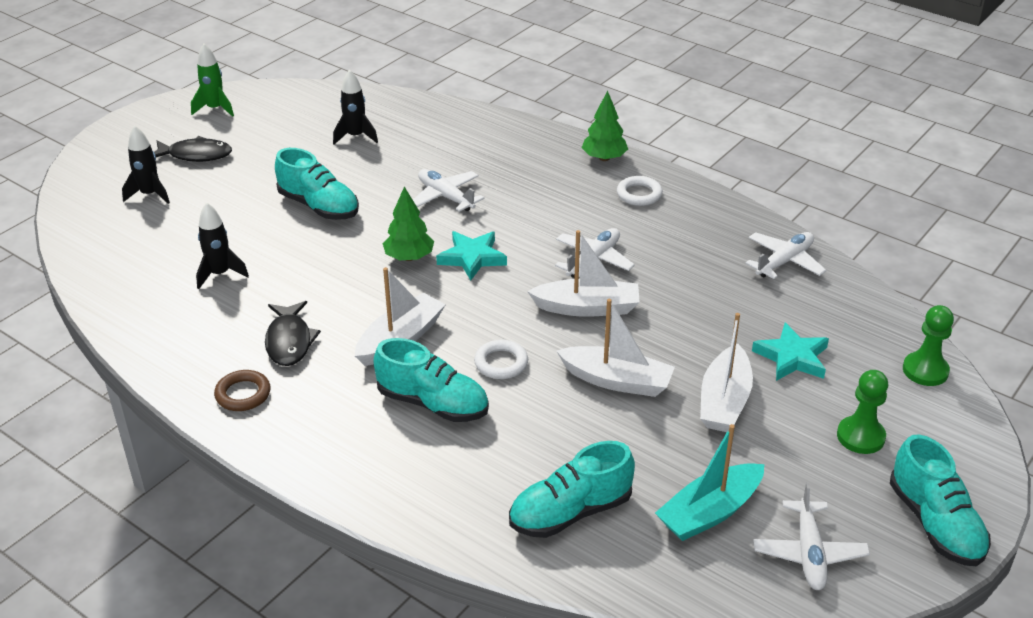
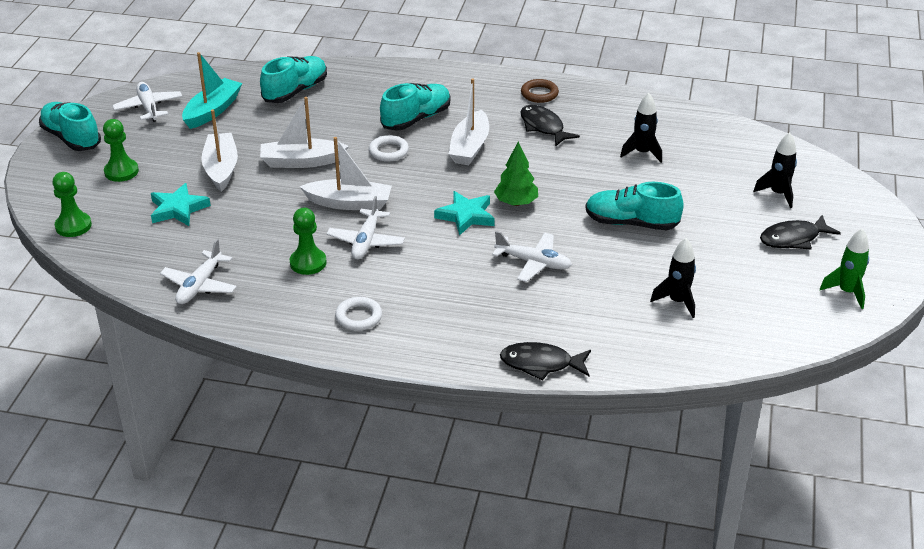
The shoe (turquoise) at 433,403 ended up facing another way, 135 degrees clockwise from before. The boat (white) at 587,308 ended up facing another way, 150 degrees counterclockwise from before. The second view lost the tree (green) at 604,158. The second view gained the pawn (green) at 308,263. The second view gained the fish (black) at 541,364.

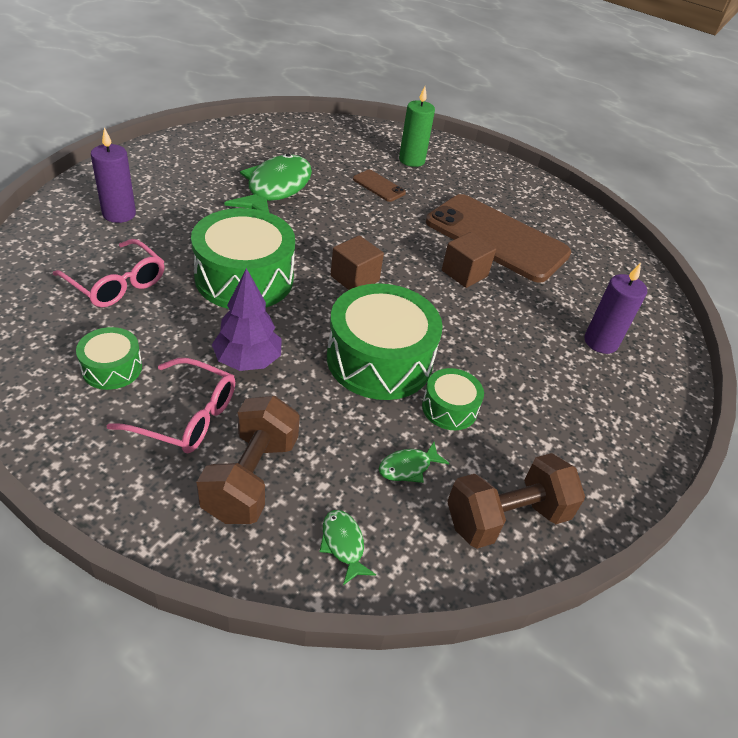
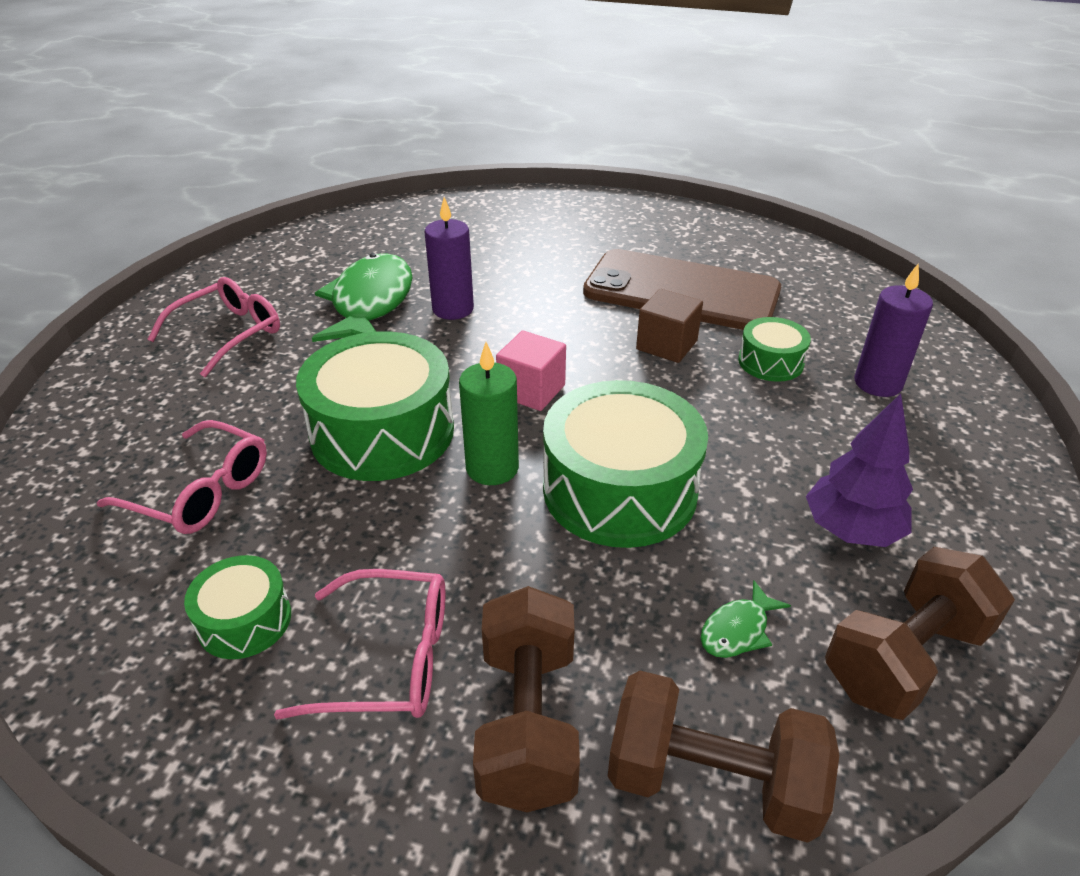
The candle (purple) ended up elsewhere, having gone from 119,214 to 453,309. The tree (purple) ended up elsewhere, having gone from 248,361 to 851,530. Where the fish (green) stood at 343,544, the dumbbell (brown) came to stand at 711,781. What was the cube (brown) at 354,278 turned into the cube (pink) at 531,390. The second view lost the phone (brown) at 378,186. The candle (green) ended up elsewhere, having gone from 411,160 to 492,468. The drum (green) ended up elsewhere, having gone from 449,408 to 770,362. The second view gained the glasses (pink) at 229,334.

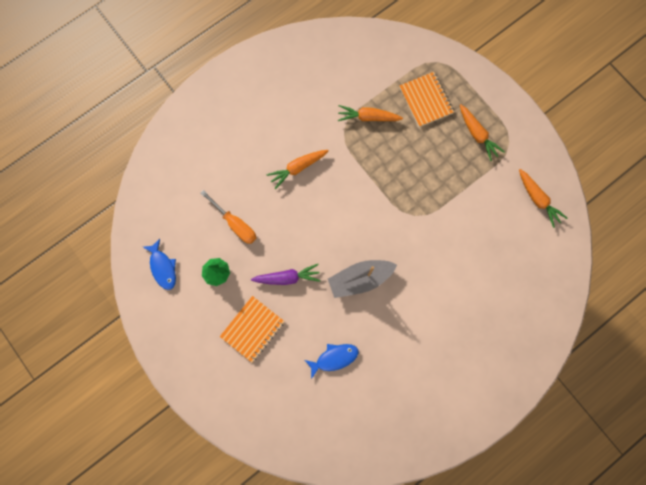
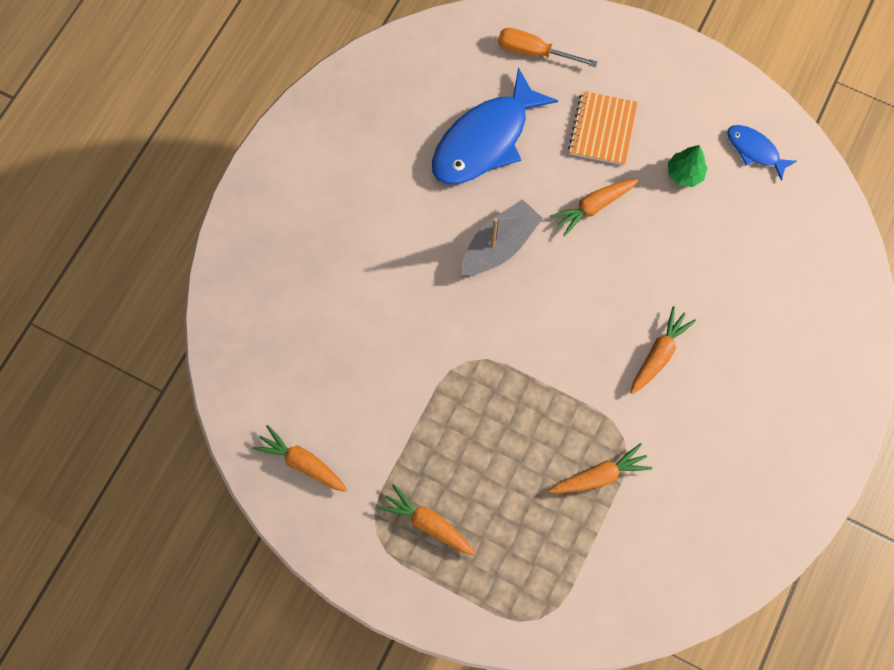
The screwdriver (orange) ended up elsewhere, having gone from 235,224 to 534,52. What was the carrot (purple) at 287,277 turned into the carrot (orange) at 593,206. The size of the fish (blue) at 334,358 changed by a factor of 2.01. The second view lost the notebook (orange) at 425,100.

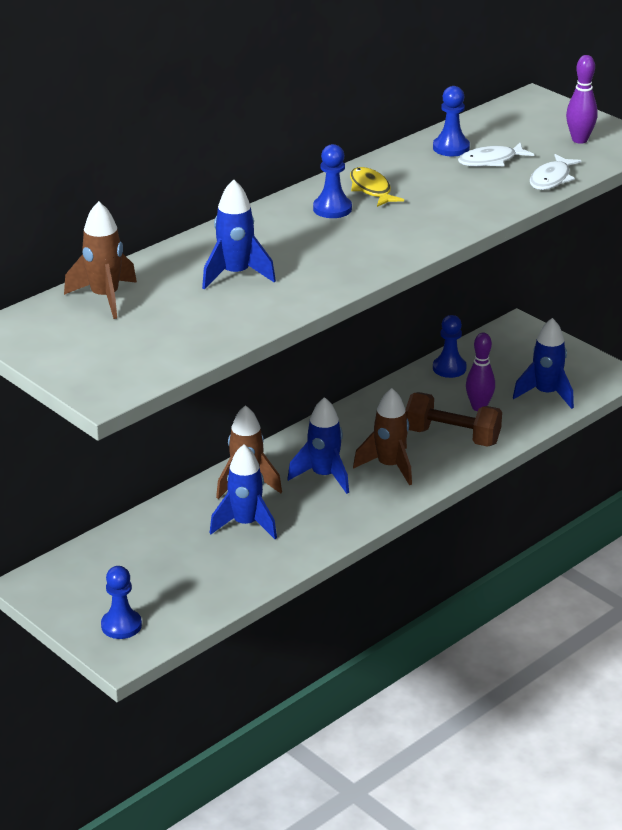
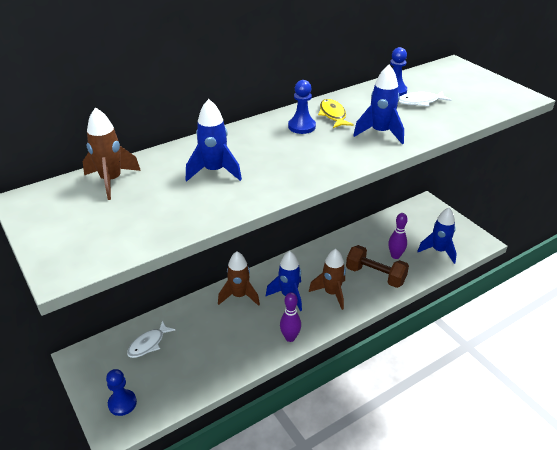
The rocket (blue) ended up elsewhere, having gone from 245,524 to 380,133. The second view lost the pawn (blue) at 449,368. The fish (white) ended up elsewhere, having gone from 551,179 to 148,344. The bowling pin (purple) ended up elsewhere, having gone from 579,140 to 290,337.

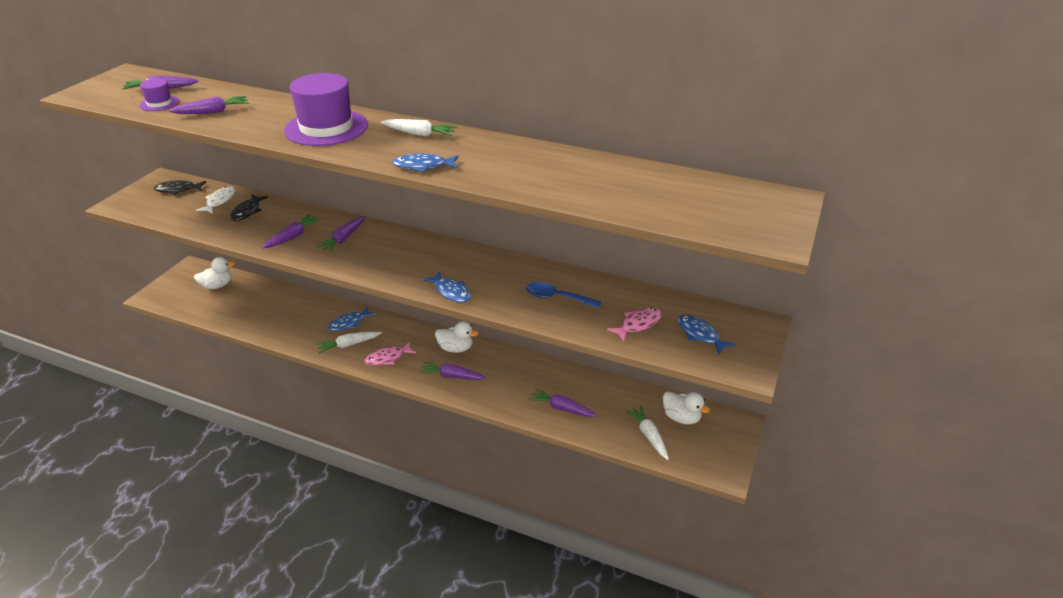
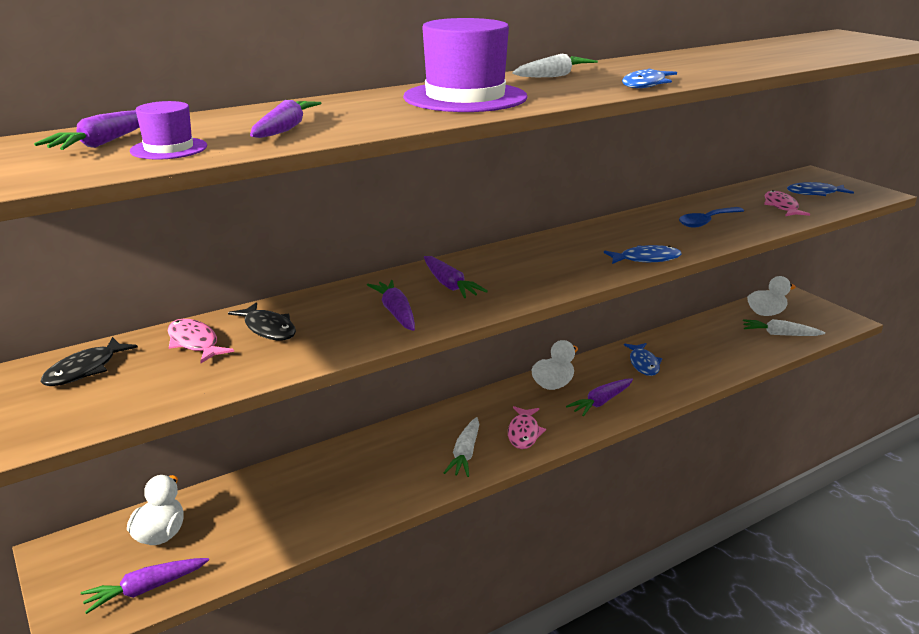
What was the fish (white) at 220,201 turned into the fish (pink) at 194,343. The fish (blue) ended up elsewhere, having gone from 349,323 to 643,364. The carrot (purple) ended up elsewhere, having gone from 561,408 to 145,589.

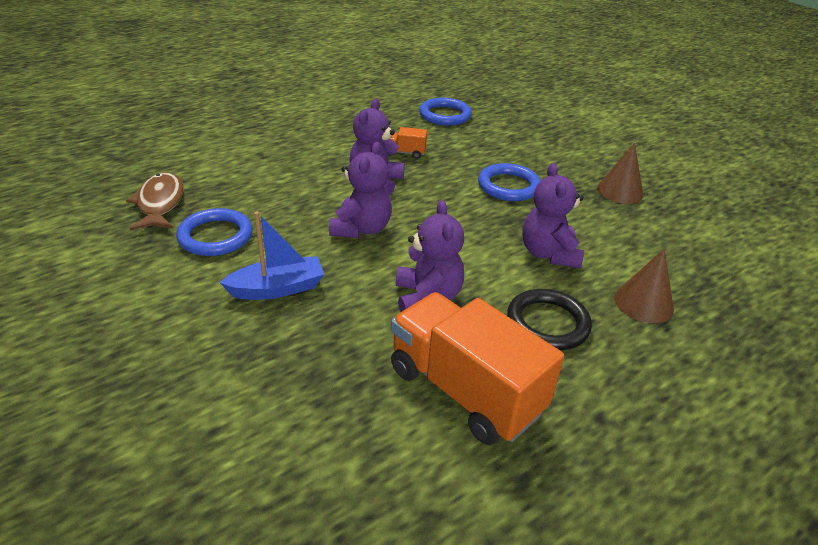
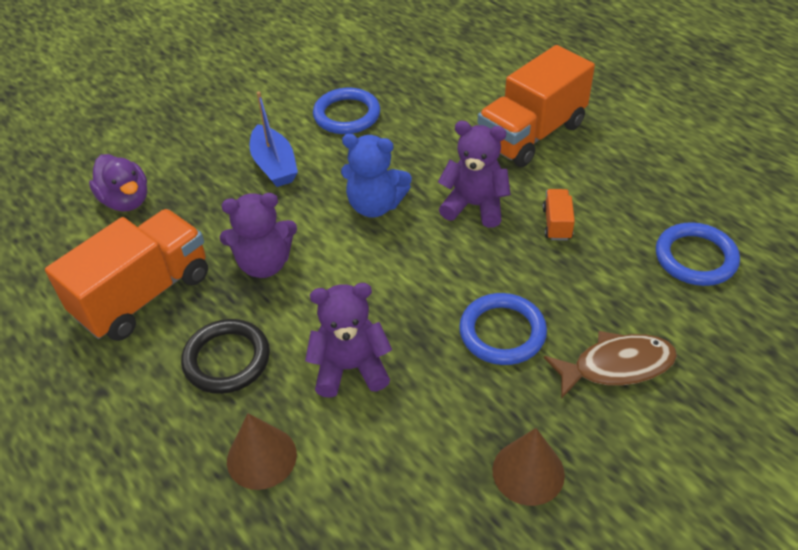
The fish (brown) ended up elsewhere, having gone from 160,203 to 616,366. What was the teddy bear (purple) at 361,229 turned into the teddy bear (blue) at 375,205. The second view gained the duck (purple) at 126,200. The second view gained the truck (orange) at 531,134.

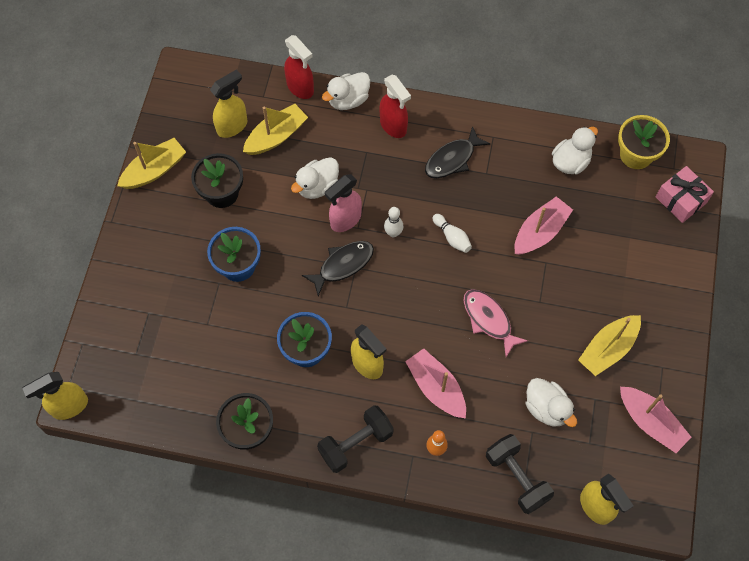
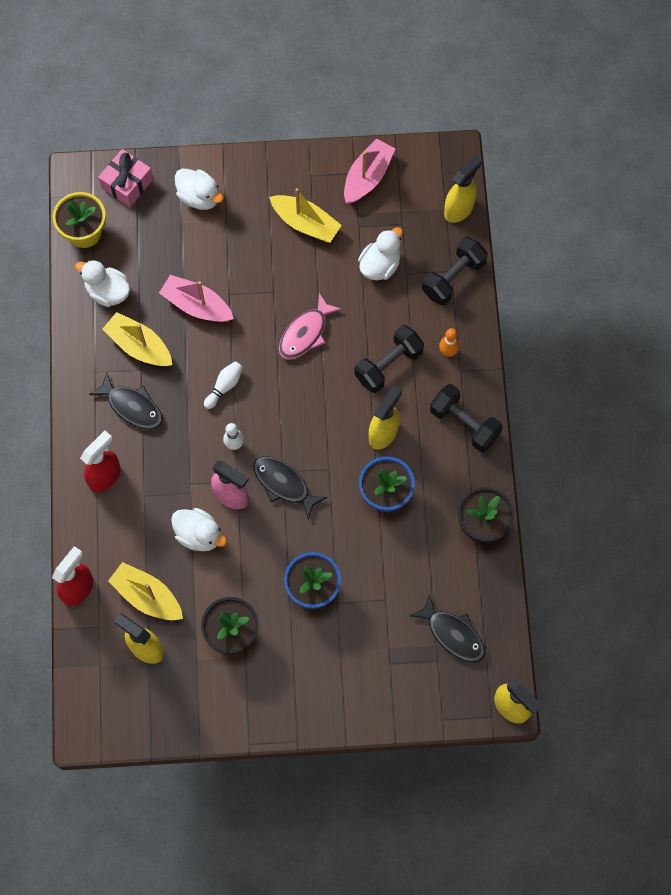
The boat (yellow) ended up elsewhere, having gone from 154,170 to 139,346. The duck (white) ended up elsewhere, having gone from 348,100 to 199,197. Where the boat (pink) stood at 436,388, the dumbbell (black) came to stand at 388,365. The second view gained the fish (black) at 453,634.

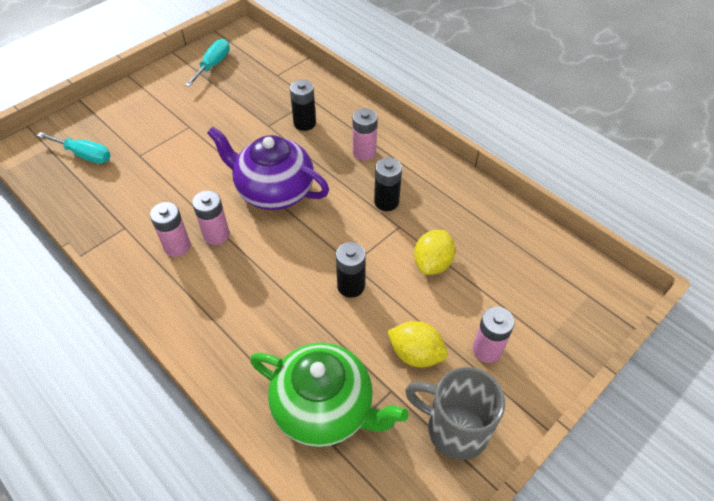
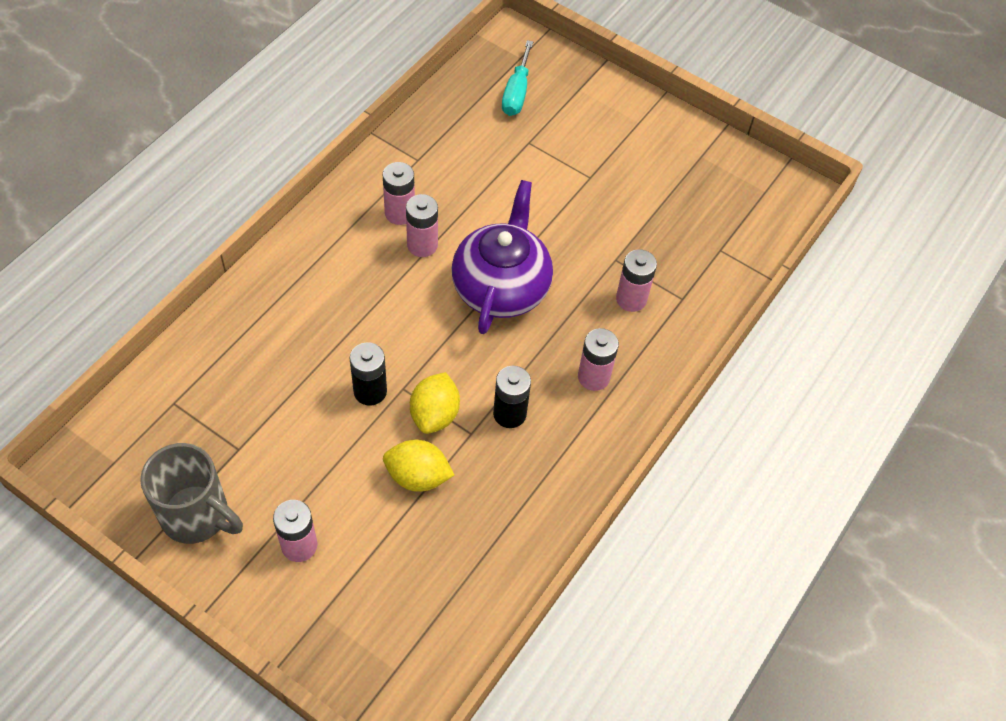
The second view lost the screwdriver (turquoise) at 213,65. The second view lost the teapot (green) at 324,408. What was the battery (black) at 304,123 turned into the battery (pink) at 631,299. The lemon (yellow) ended up elsewhere, having gone from 416,354 to 434,414. The mug (grey) at 454,429 ended up facing another way, 105 degrees clockwise from before.

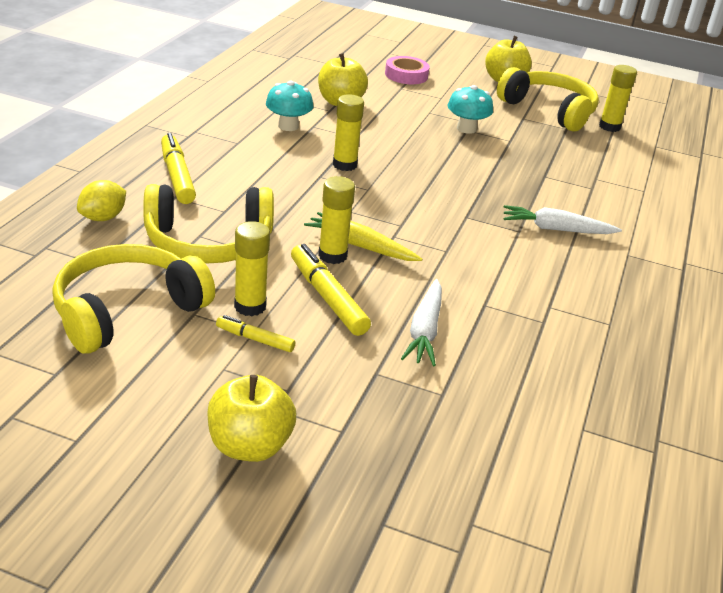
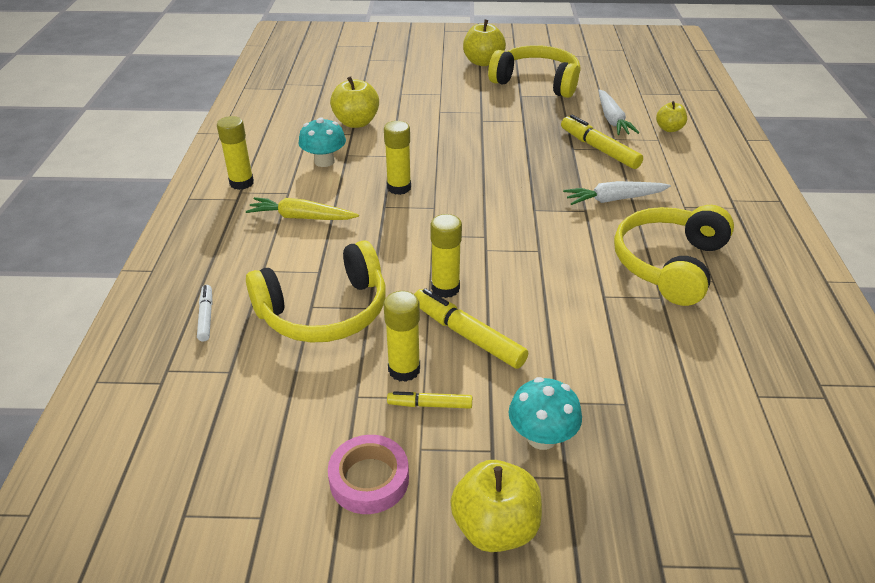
The headphones (yellow) ended up elsewhere, having gone from 127,311 to 669,264. Where the lemon (yellow) stood at 103,218, the marker (white) came to stand at 206,317. The marker (yellow) ended up elsewhere, having gone from 177,176 to 599,149. The carrot (yellow) ended up elsewhere, having gone from 361,246 to 302,217. The tape (pink) ended up elsewhere, having gone from 406,75 to 369,479. The carrot (white) ended up elsewhere, having gone from 425,330 to 612,119. The mushroom (turquoise) ended up elsewhere, having gone from 466,129 to 541,437. The glue stick (yellow) ended up elsewhere, having gone from 609,127 to 241,183. The second view gained the apple (yellow) at 669,129.

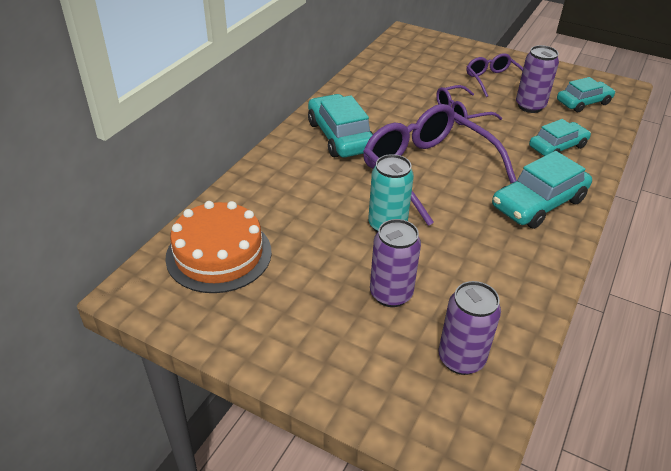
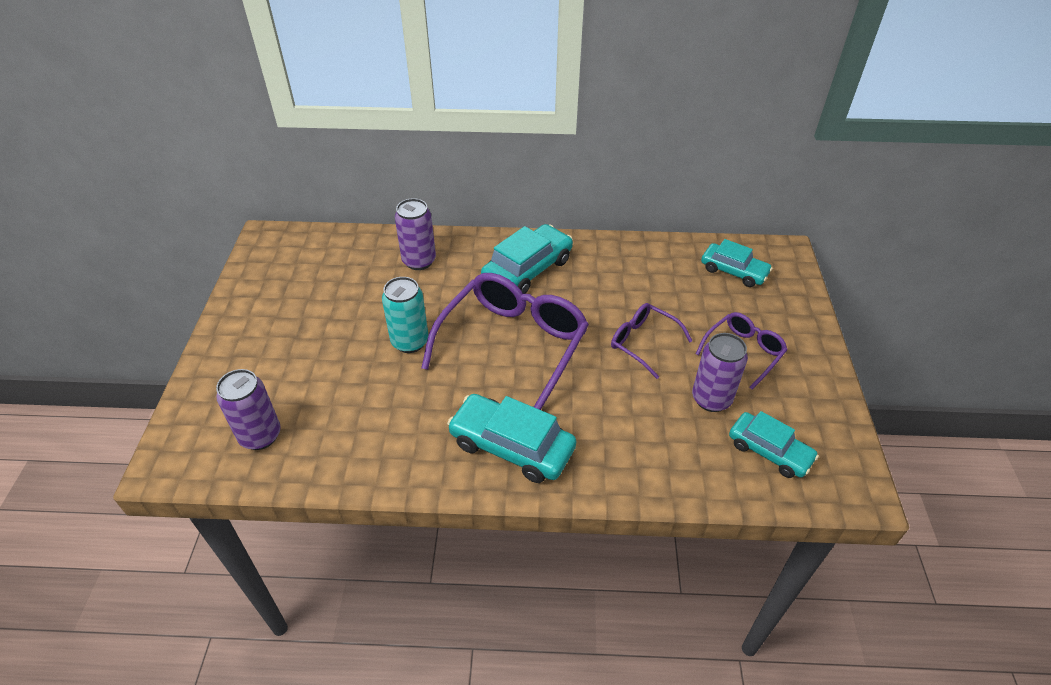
The second view lost the cake (orange) at 219,254. The can (purple) ended up elsewhere, having gone from 391,294 to 419,261. The car (turquoise) ended up elsewhere, having gone from 557,147 to 733,271.

